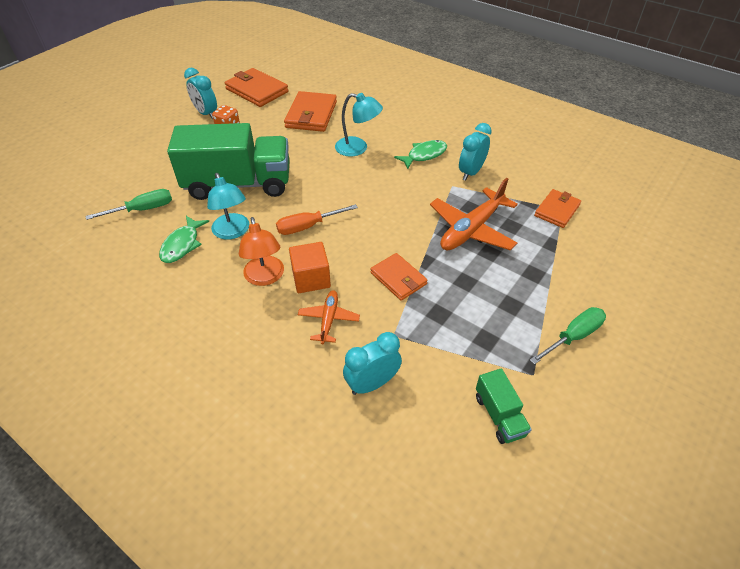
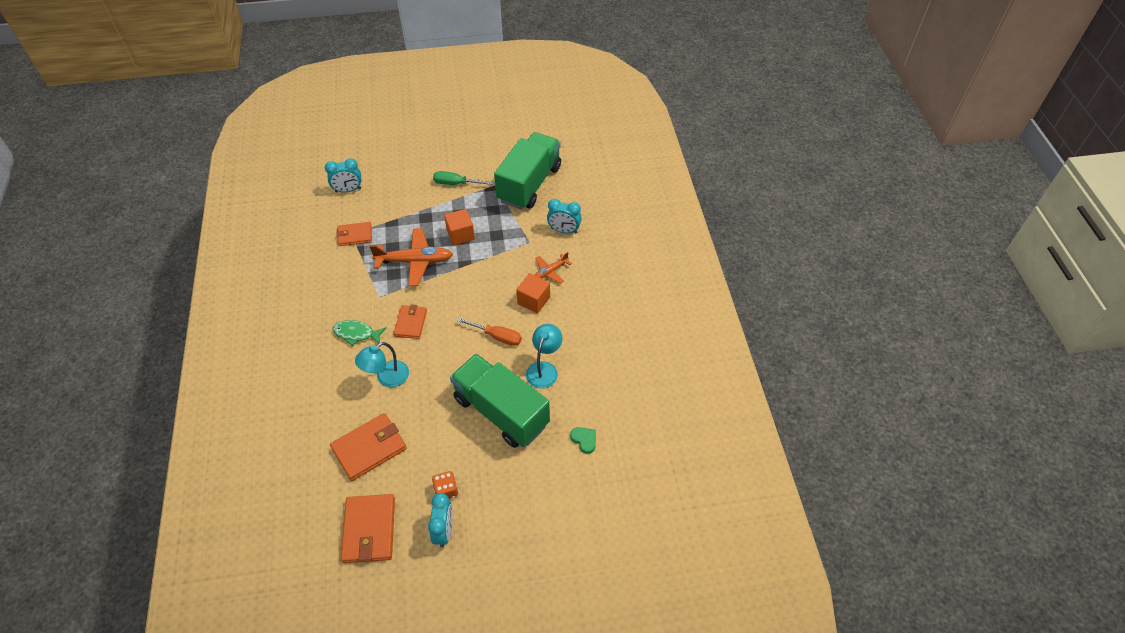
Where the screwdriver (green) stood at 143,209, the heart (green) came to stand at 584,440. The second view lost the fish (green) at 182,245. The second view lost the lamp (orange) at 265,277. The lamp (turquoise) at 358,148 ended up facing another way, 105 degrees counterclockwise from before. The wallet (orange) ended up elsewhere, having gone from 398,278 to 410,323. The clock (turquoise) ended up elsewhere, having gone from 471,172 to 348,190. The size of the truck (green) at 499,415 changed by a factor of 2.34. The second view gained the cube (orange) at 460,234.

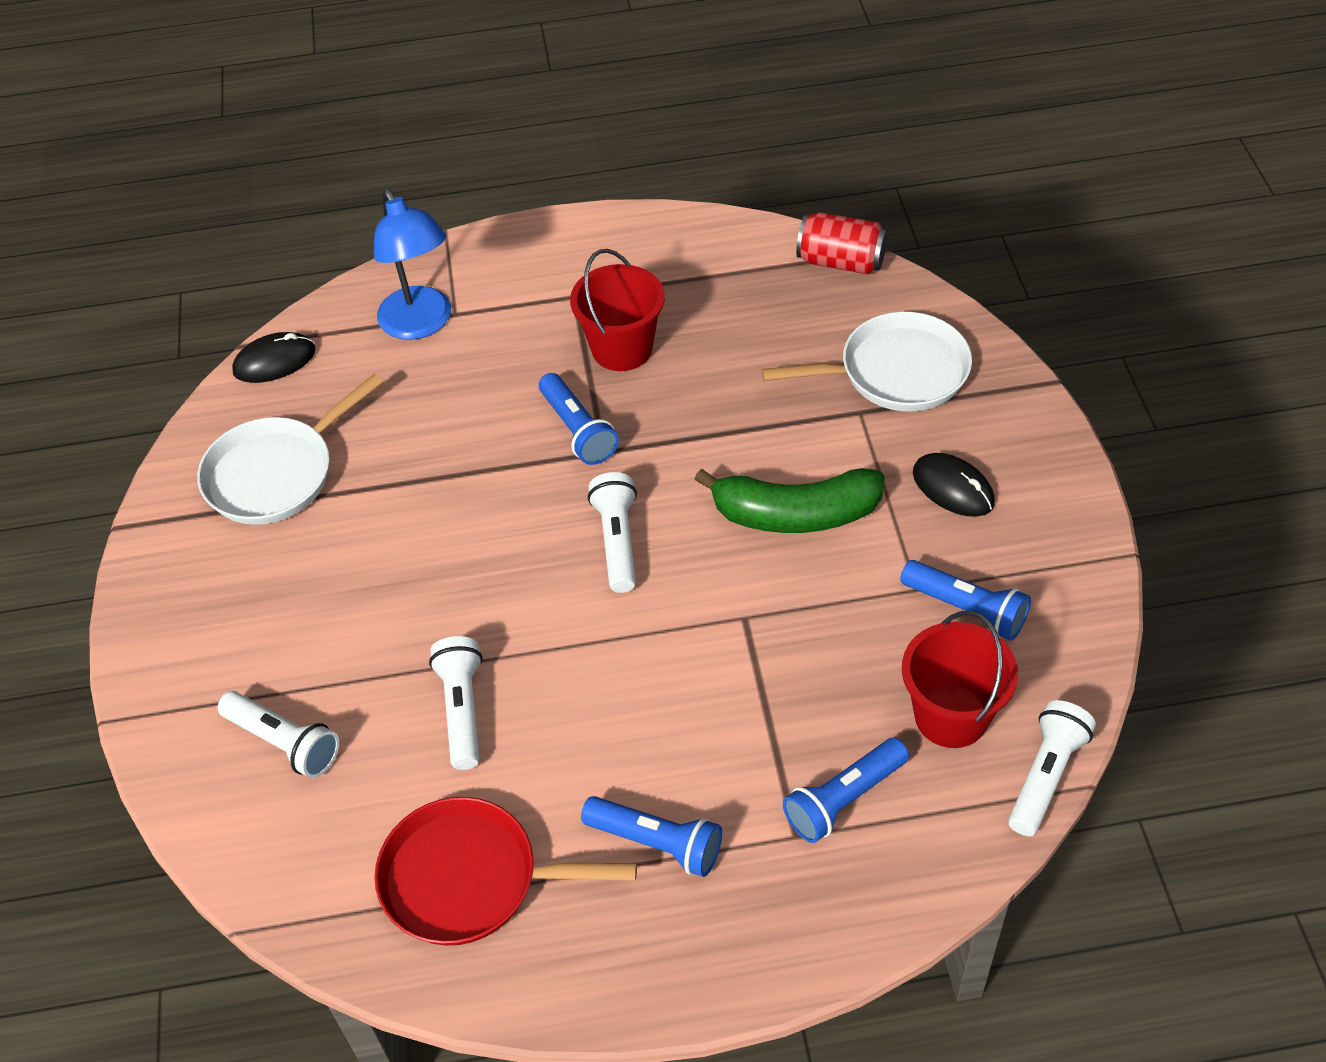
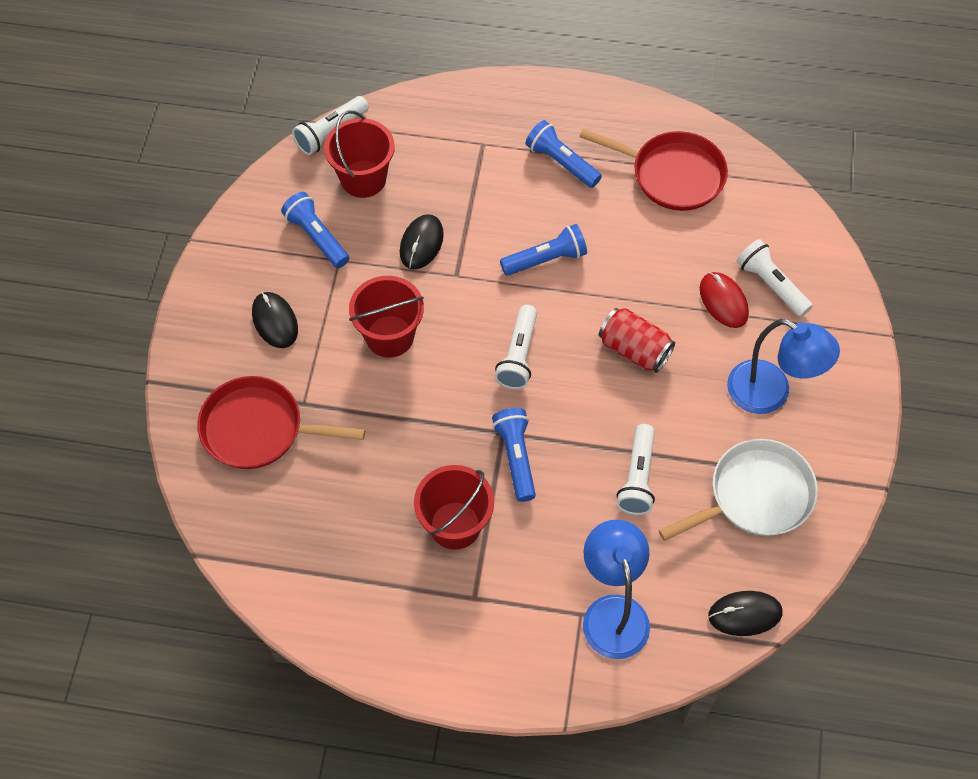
The flashlight (white) ended up elsewhere, having gone from 462,710 to 637,477. Where the banana (green) stood at 795,514, the bucket (red) came to stand at 389,336. What was the pan (white) at 896,372 turned into the pan (red) at 258,429. The flashlight (blue) ended up elsewhere, having gone from 844,799 to 546,259. The can (red) ended up elsewhere, having gone from 841,262 to 634,350. The second view gained the mouse (black) at 421,243. The second view gained the mouse (red) at 723,301. The second view gained the lamp (blue) at 770,394.

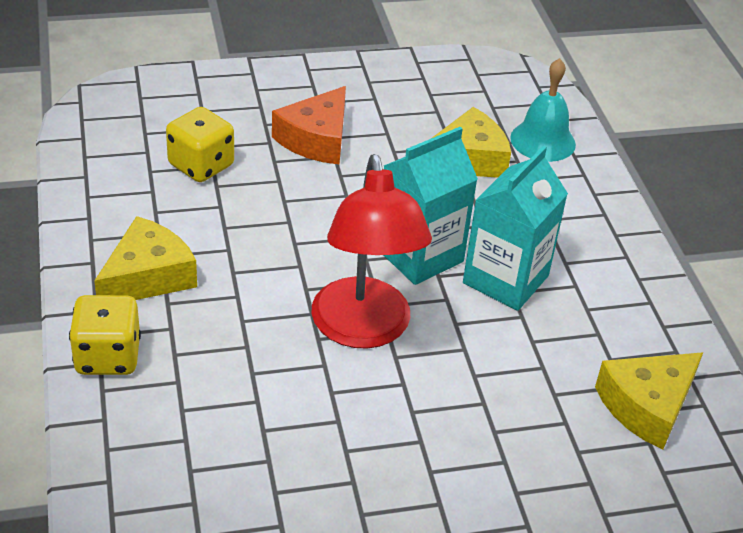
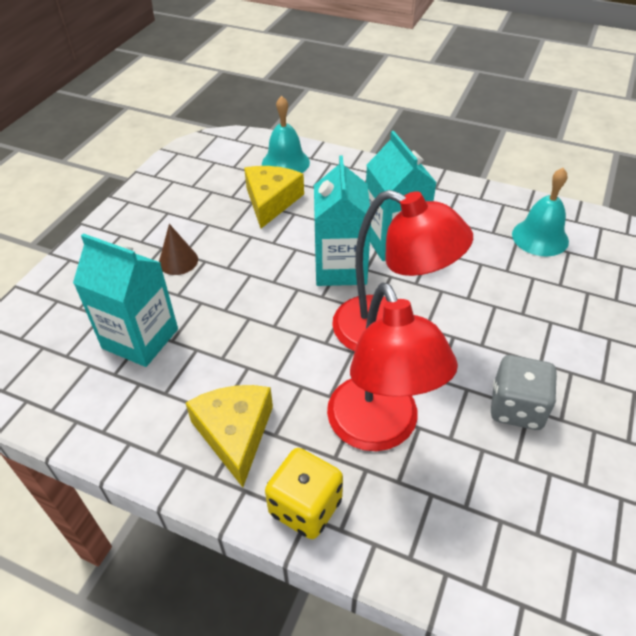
Where the dice (yellow) stood at 201,165, the carton (turquoise) came to stand at 140,338. Where the cheese (orange) stood at 316,139, the cone (brown) came to stand at 178,261. Where the cheese (yellow) stood at 647,406, the bell (turquoise) came to stand at 540,237. The second view gained the lamp (red) at 379,430. The second view gained the dice (grey) at 516,408.

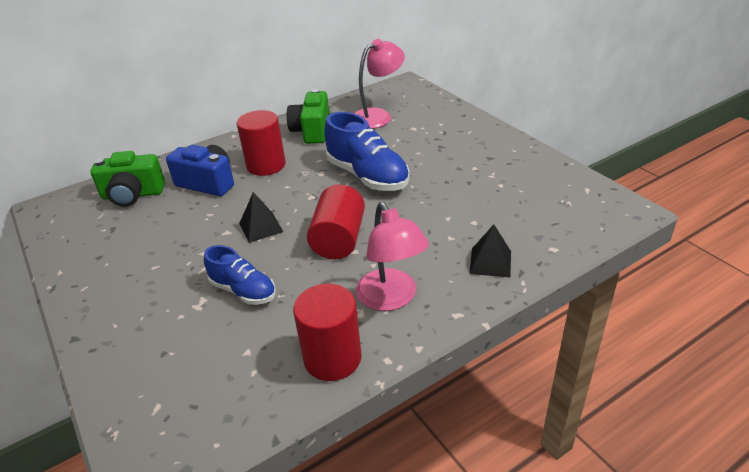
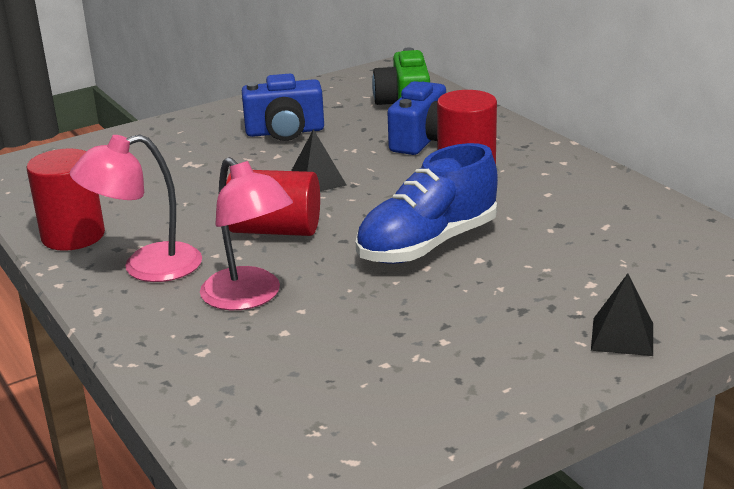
The second view lost the shoe (blue) at 243,291. The second view lost the camera (green) at 312,131. The lamp (pink) ended up elsewhere, having gone from 378,116 to 249,297. The pyramid (black) ended up elsewhere, having gone from 490,262 to 622,336. The second view gained the camera (blue) at 285,132.

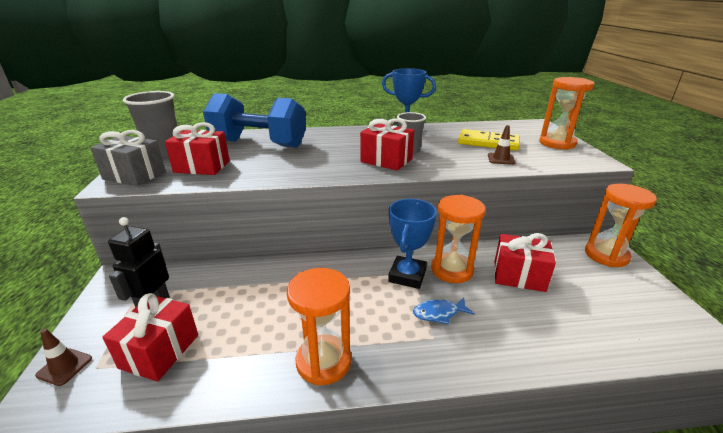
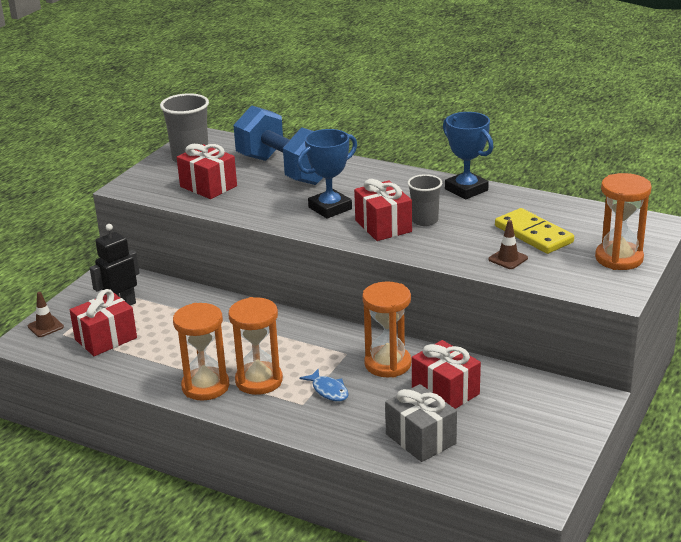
The gift (grey) ended up elsewhere, having gone from 134,175 to 420,439. The trophy (blue) ended up elsewhere, having gone from 407,276 to 330,208. The fish (blue) at 439,313 ended up facing another way, 150 degrees counterclockwise from before. The hourglass (orange) ended up elsewhere, having gone from 606,255 to 259,381.

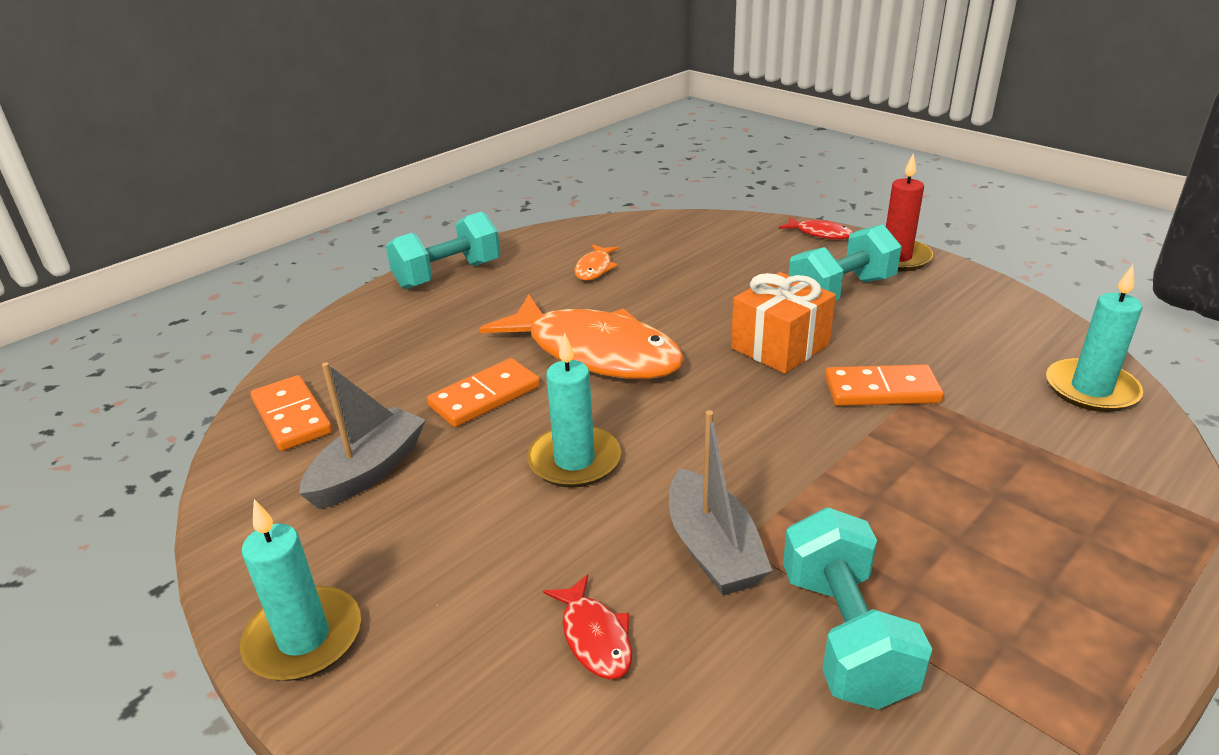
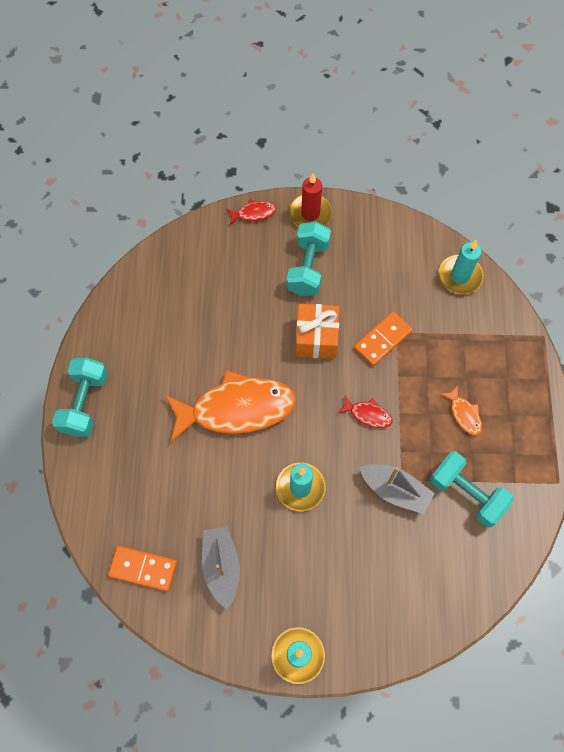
The second view lost the domino (orange) at 485,397. The fish (red) ended up elsewhere, having gone from 595,637 to 368,414. The fish (orange) ended up elsewhere, having gone from 595,268 to 464,414.

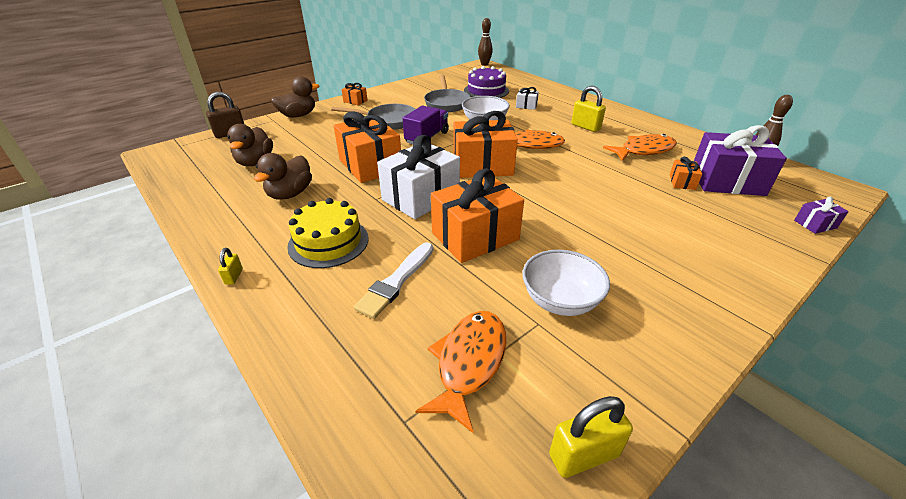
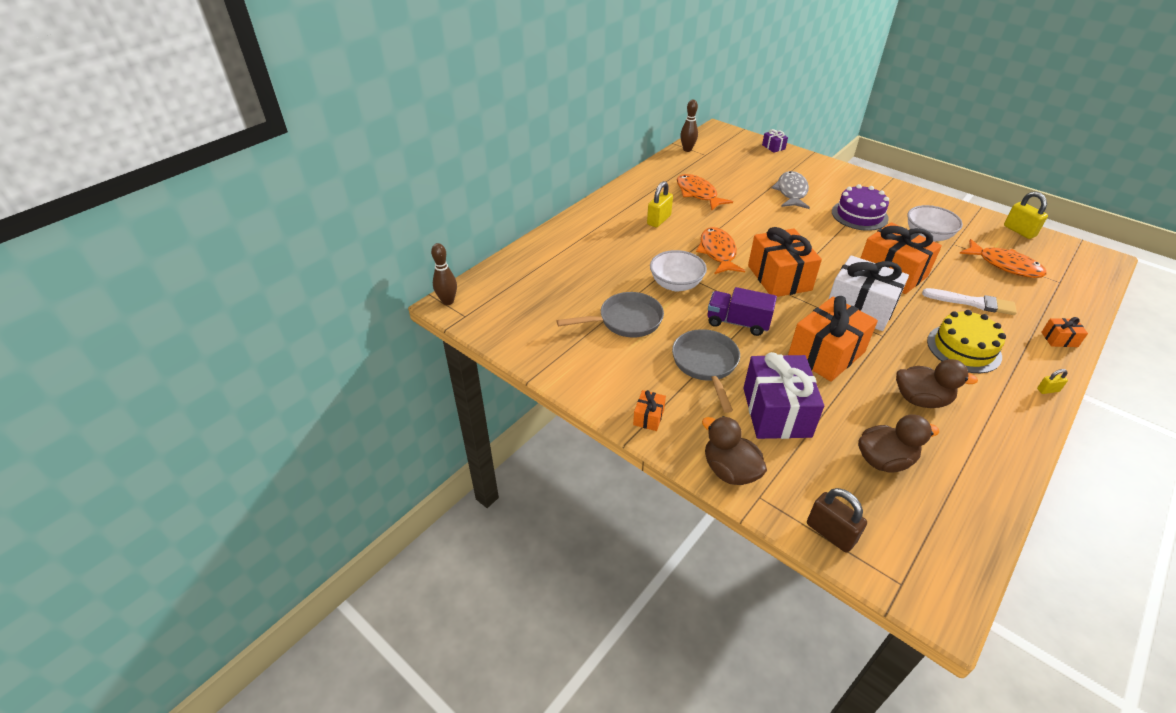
The fish (orange) at 469,362 ended up facing another way, 150 degrees counterclockwise from before. The cake (purple) ended up elsewhere, having gone from 486,90 to 859,215. The second view lost the gift (white) at 526,106. The gift (orange) ended up elsewhere, having gone from 682,182 to 1059,339. The gift (purple) ended up elsewhere, having gone from 727,181 to 776,412. The second view gained the fish (grey) at 791,192.

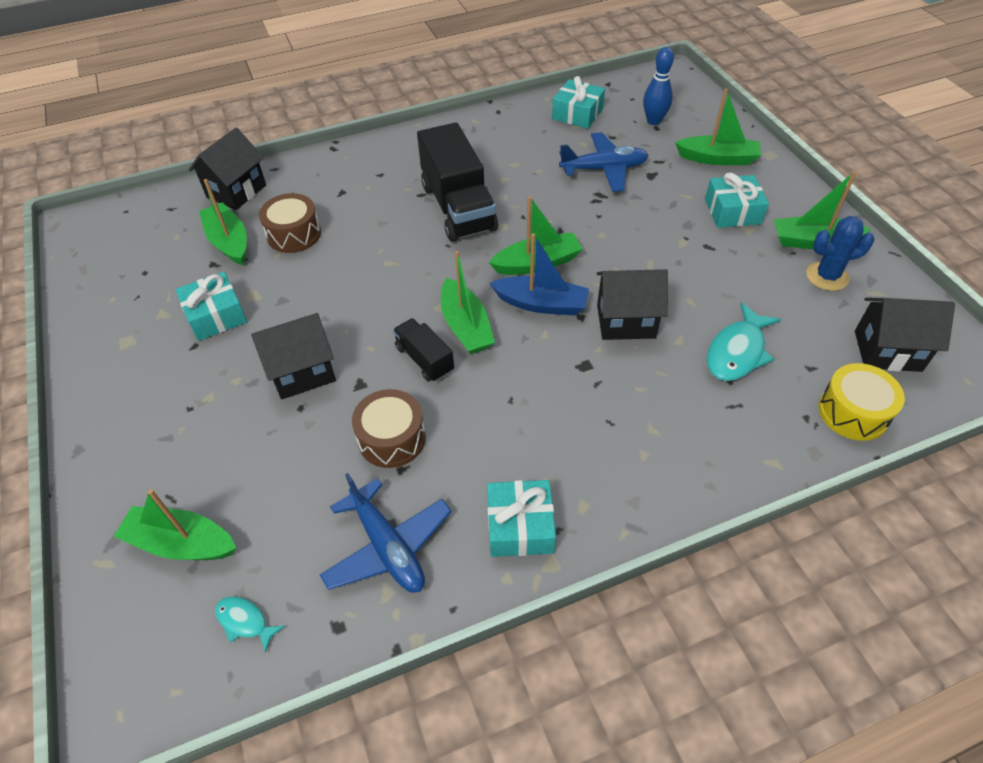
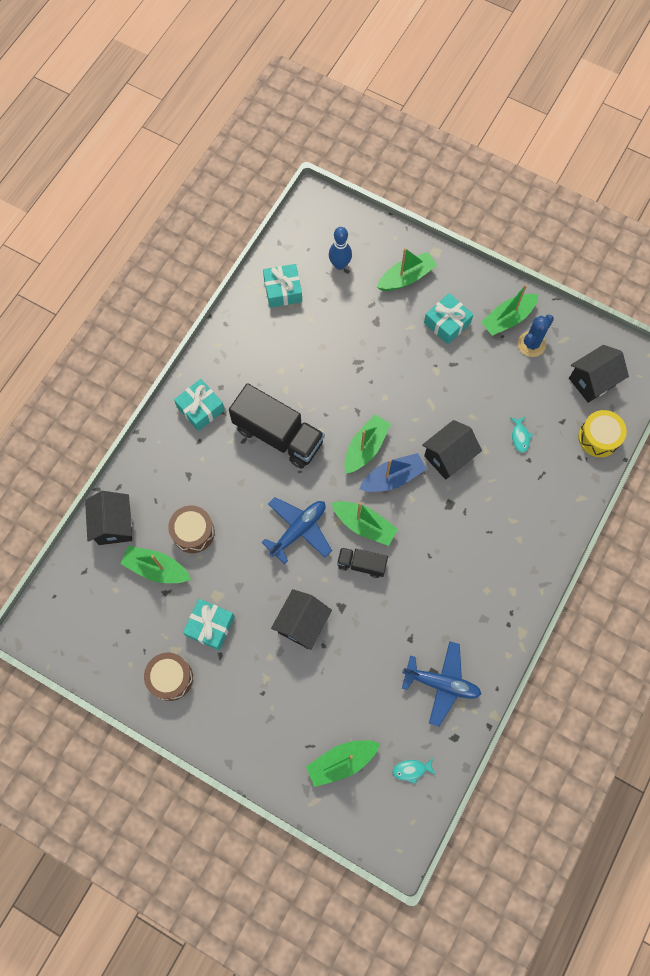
The drum (brown) ended up elsewhere, having gone from 392,438 to 170,678. The gift (turquoise) ended up elsewhere, having gone from 520,526 to 200,408. The plane (blue) ended up elsewhere, having gone from 604,169 to 298,530. The size of the fish (turquoise) at 737,352 changed by a factor of 0.55.

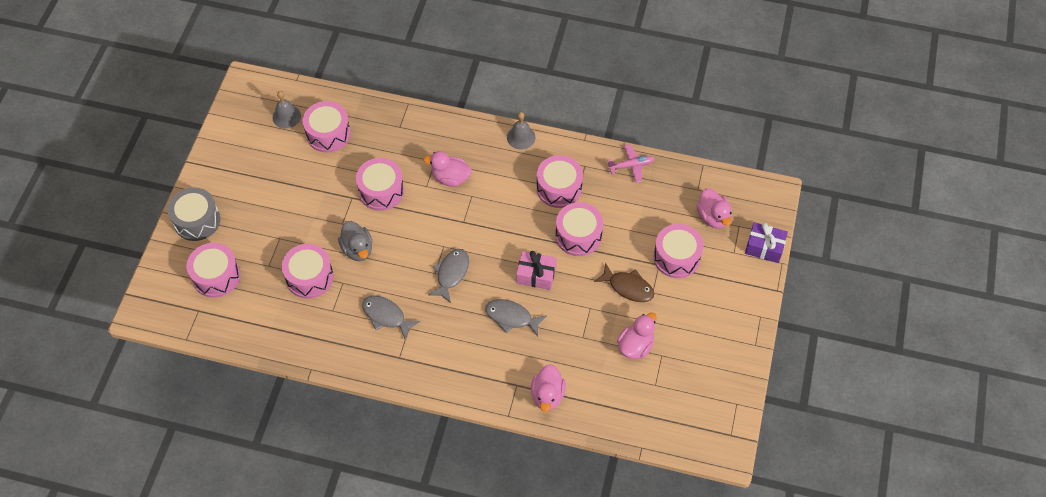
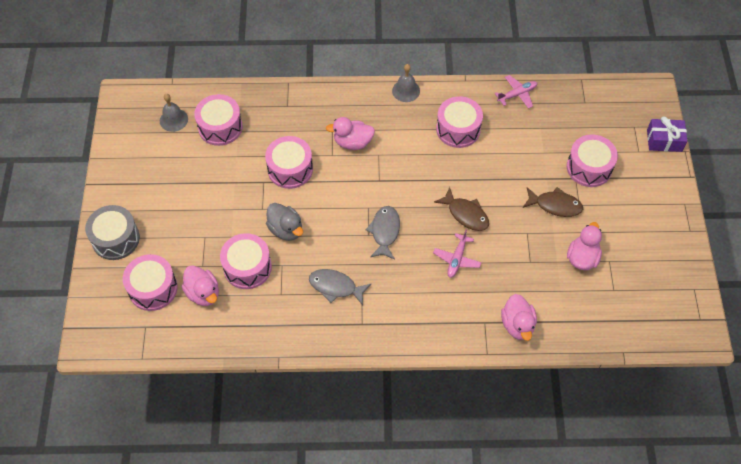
Where the fish (grey) stood at 511,317, the plane (pink) came to stand at 456,259. Where the gift (pink) stood at 536,275, the fish (brown) came to stand at 465,214. The second view lost the drum (pink) at 578,235. The duck (pink) ended up elsewhere, having gone from 713,217 to 203,293.

